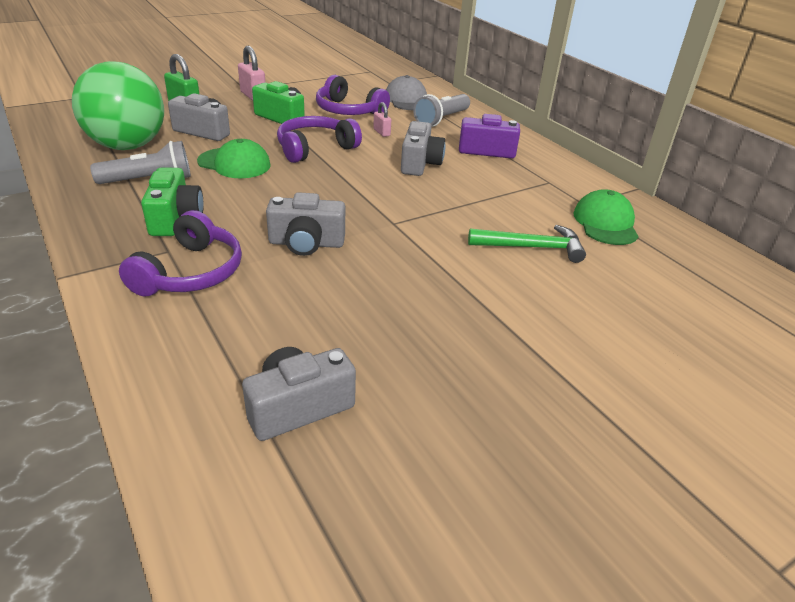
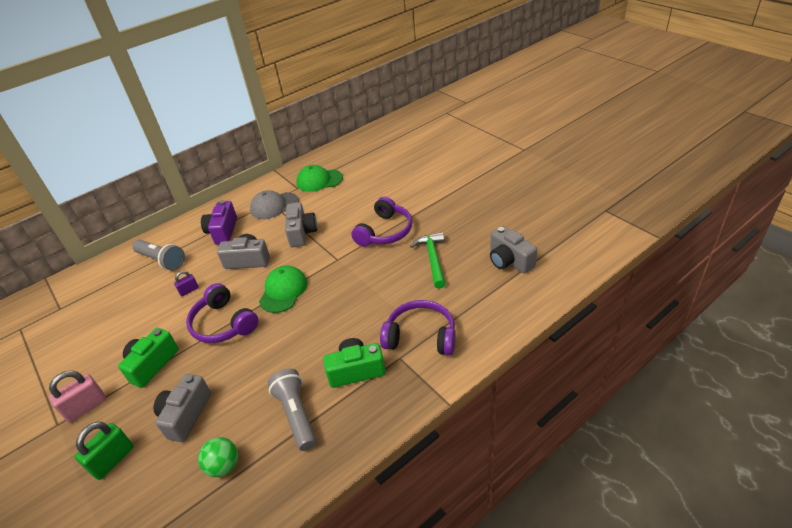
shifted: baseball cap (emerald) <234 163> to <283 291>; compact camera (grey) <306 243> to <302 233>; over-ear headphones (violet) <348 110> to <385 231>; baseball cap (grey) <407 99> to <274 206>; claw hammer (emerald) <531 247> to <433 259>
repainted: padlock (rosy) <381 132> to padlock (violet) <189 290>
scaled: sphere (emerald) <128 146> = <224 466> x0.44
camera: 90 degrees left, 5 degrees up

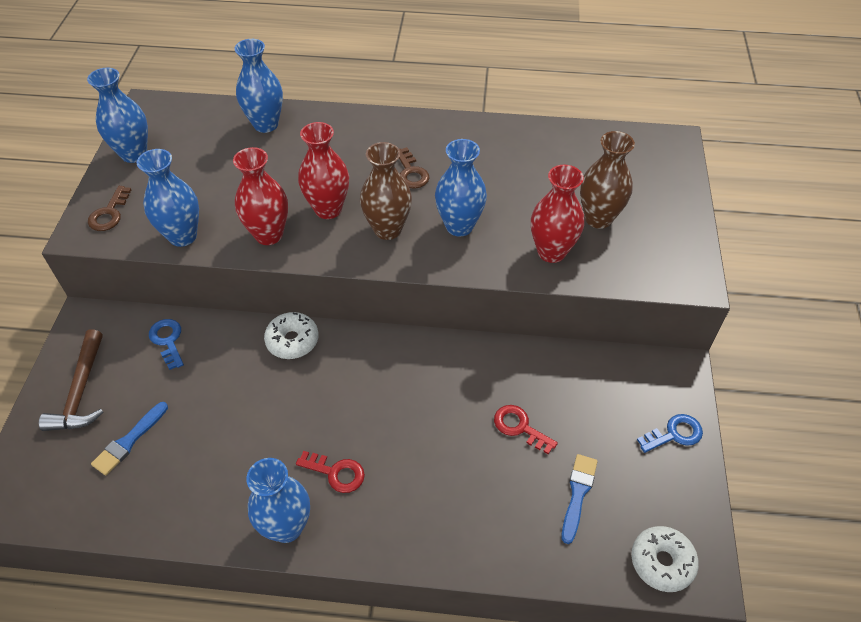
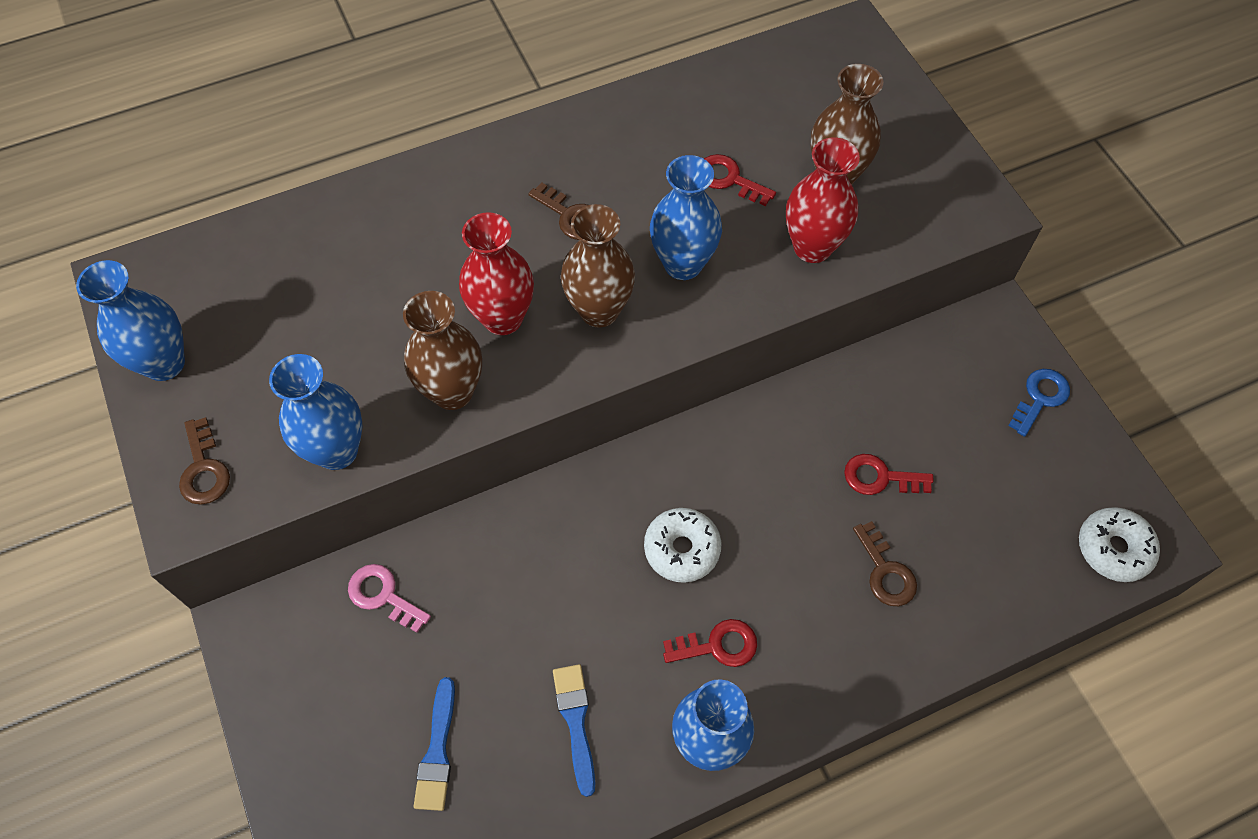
gone: claw hammer (dark brown) <81 391>; flower vase (blue) <266 124>
new: latchkey (red) <729 179>; latchkey (dark brown) <885 571>
shifted: donut (snow-white) <292 341> to <682 549>; paint brush (blue) <578 494> to <575 722>
repainted: latchkey (blue) <168 340> to latchkey (rosy) <383 595>; flower vase (red) <269 235> to flower vase (dark brown) <452 392>
camera: 30 degrees left, 10 degrees up

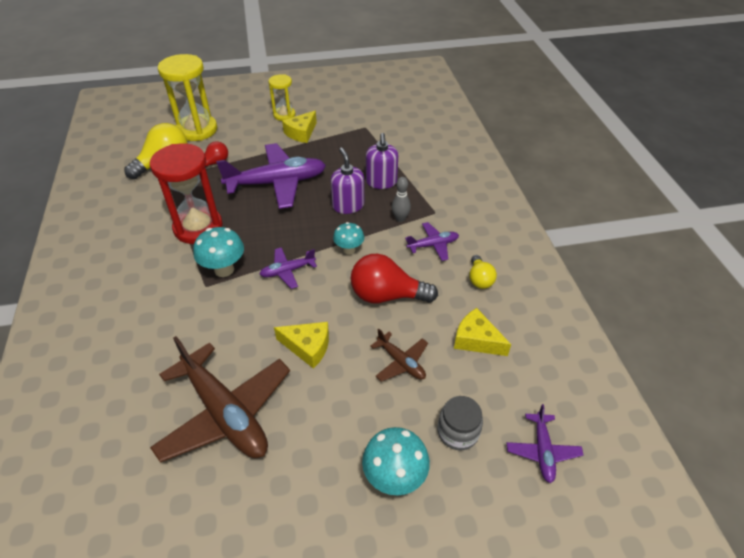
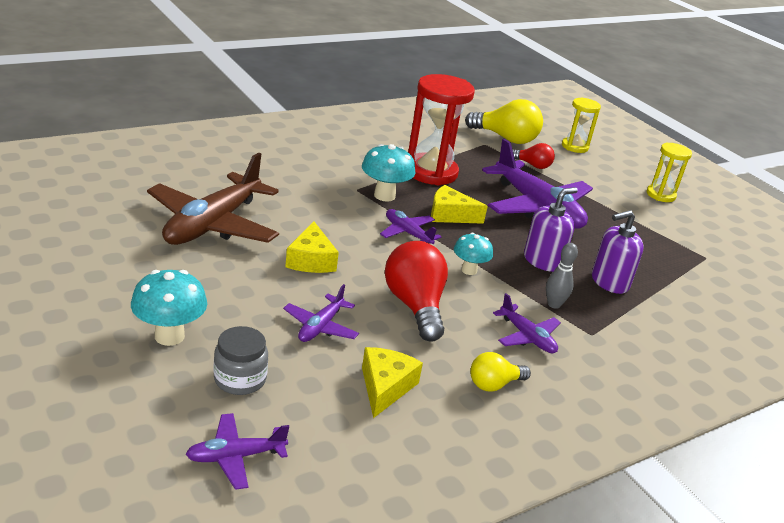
shifted: cheese (yellow) <301 133> to <450 215>
repainted: toy plane (dark brown) <401 362> to toy plane (violet) <320 327>
scaled: sand timer (yellow) <197 130> = <574 147> x0.57
camera: 65 degrees right, 15 degrees down

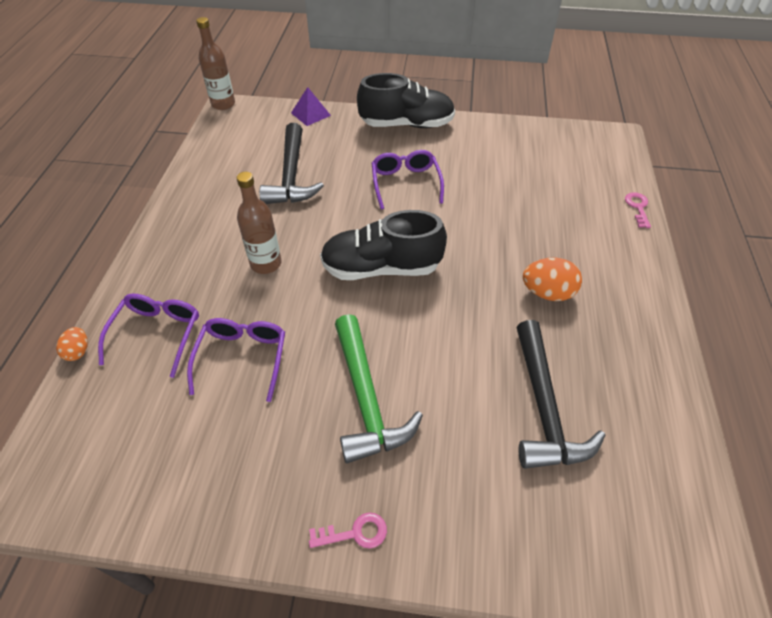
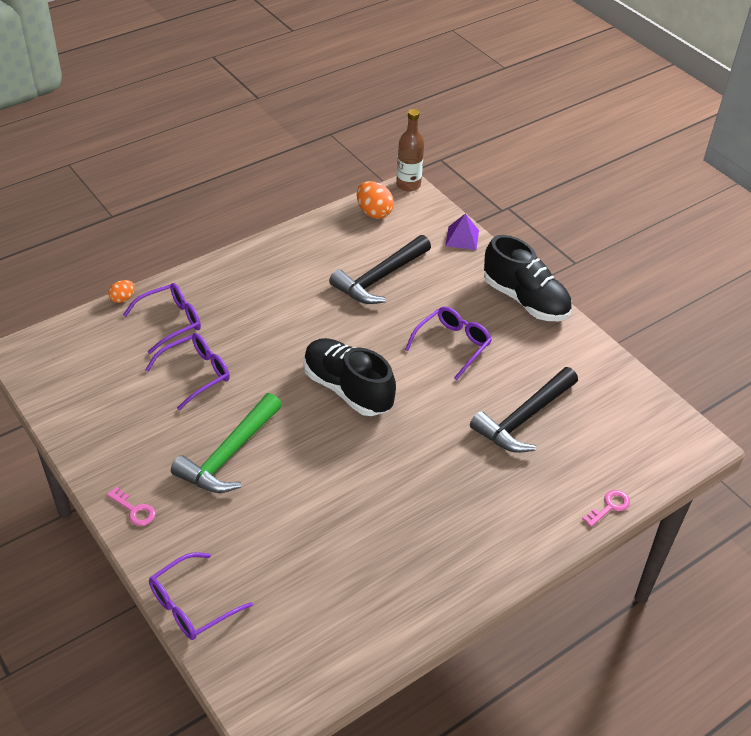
gone: bottle (dark brown) <266 264>
new: spectacles (violet) <192 605>
shifted: claw hammer (jet-black) <544 407> to <524 418>; egg shape (orange) <547 293> to <374 212>
camera: 45 degrees right, 5 degrees down

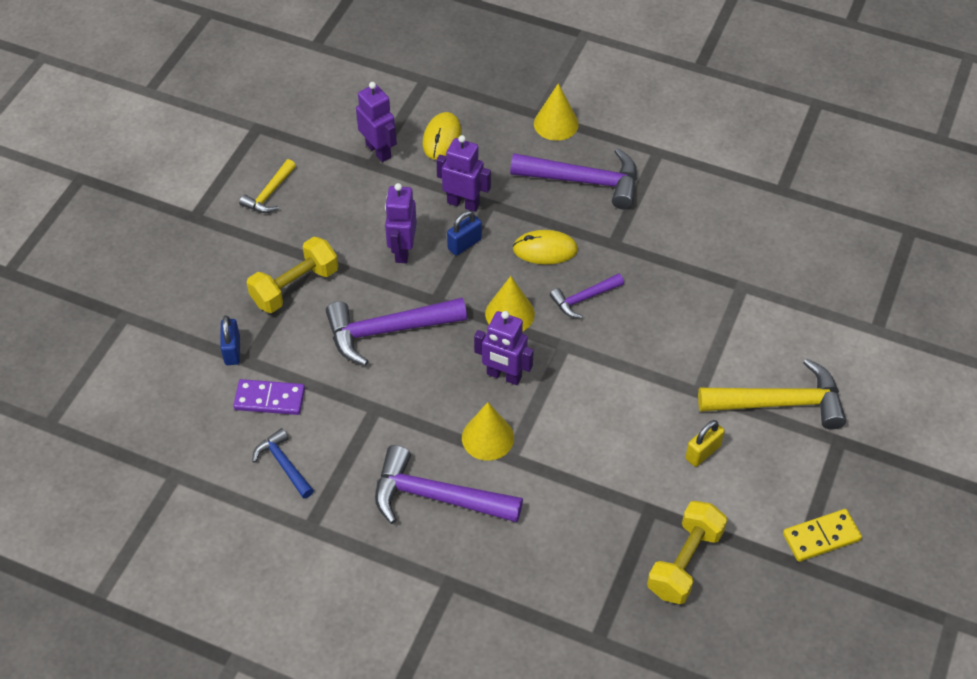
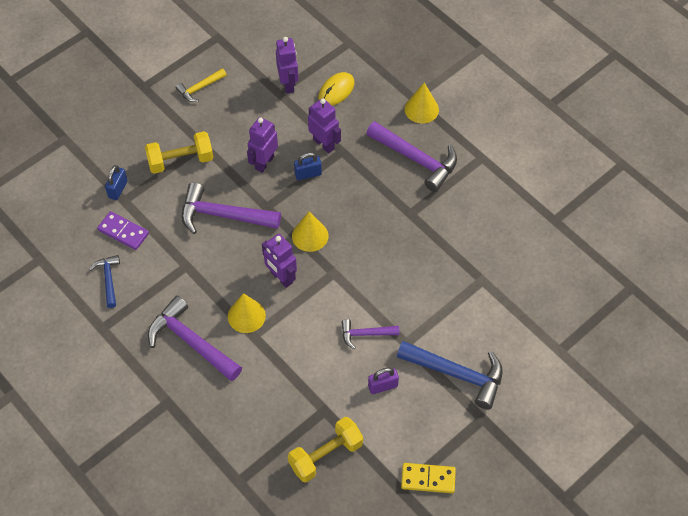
gone: mouse (yellow) <545 249>
shifted: claw hammer (violet) <583 299> to <365 334>
repainted: padlock (yellow) <702 452> to padlock (violet) <383 386>; claw hammer (yellow) <780 403> to claw hammer (blue) <457 374>
camera: 25 degrees right, 5 degrees up

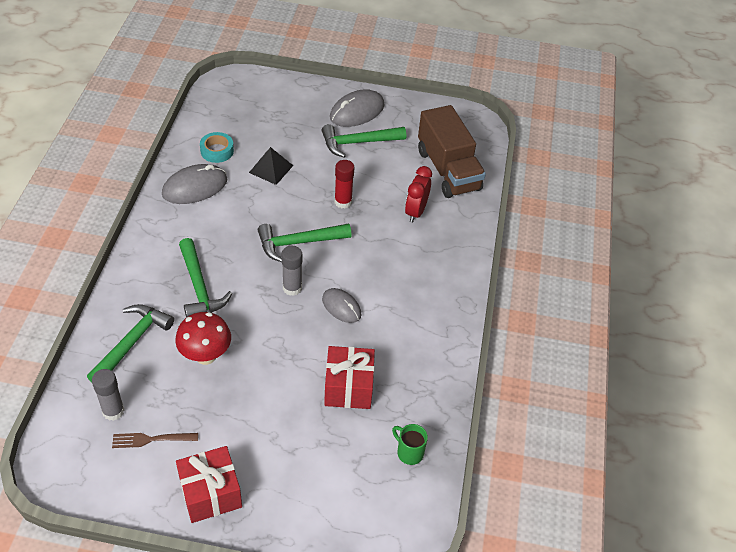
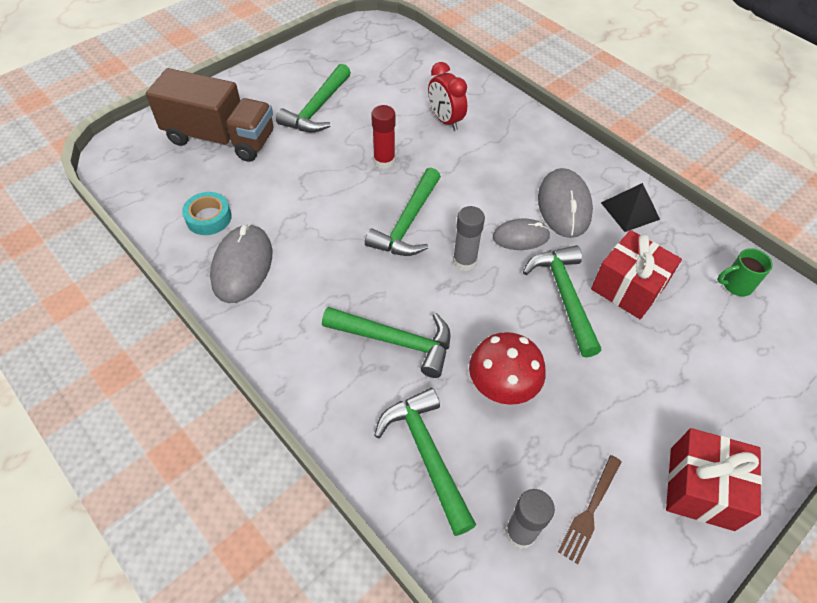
new: claw hammer (emerald) <564 296>
shifted: pyramid shape (jet-black) <271 169> to <630 211>; mouse (grey) <357 111> to <564 206>; toy truck (dark brown) <448 170> to <220 138>
camera: 50 degrees left, 5 degrees up

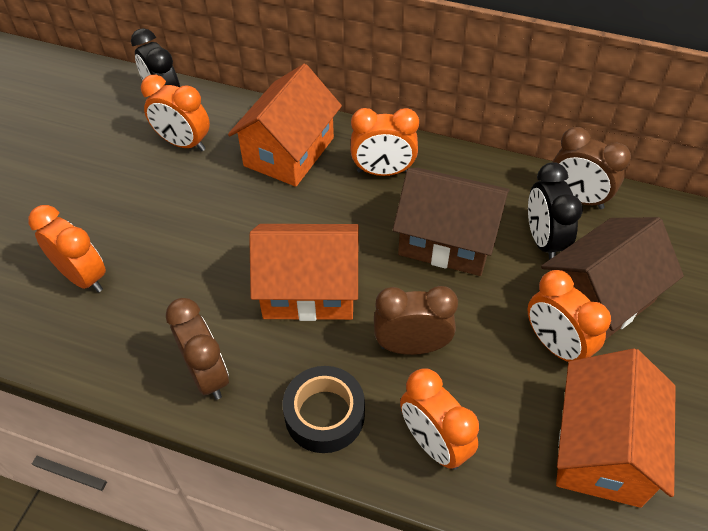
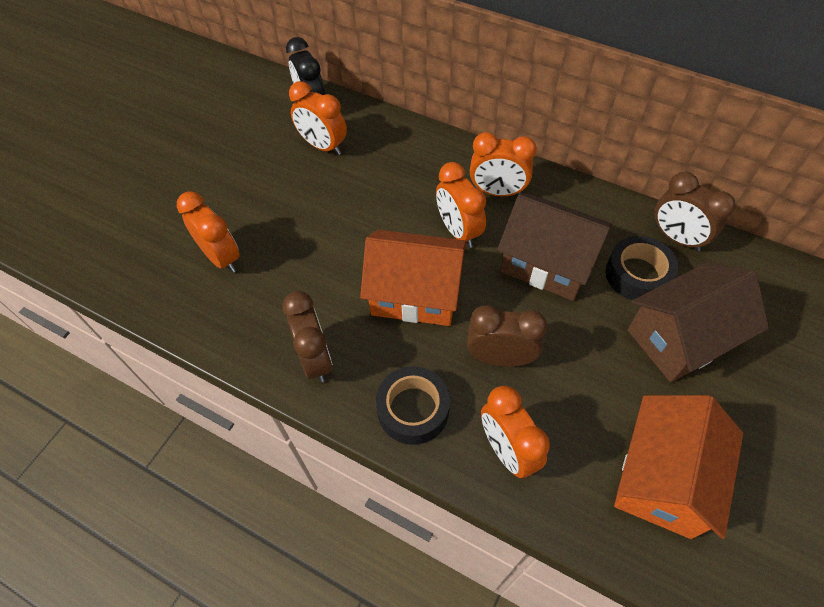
gone: house (orange) <289 152>
shifted: clock (orange) <555 345> to <458 231>
swapped: clock (jet-black) <543 240> to roll of tape (jet-black) <637 274>
camera: 10 degrees right, 5 degrees up

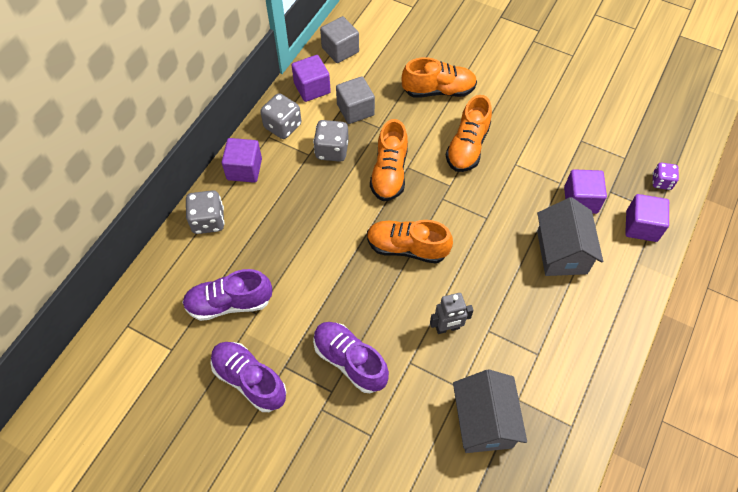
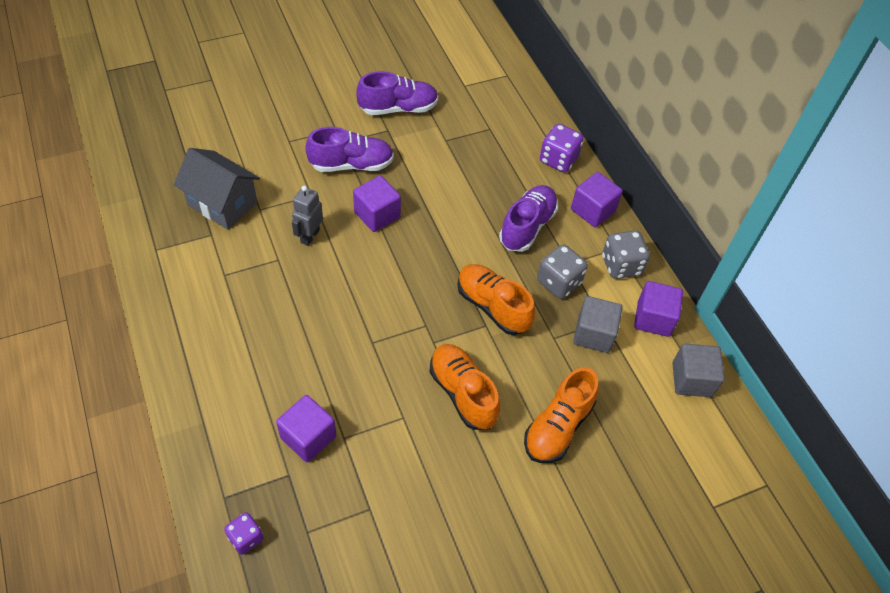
gone: lace-up shoe (orange) <407 248>; house (grey) <562 252>
shifted: lace-up shoe (violet) <229 303> to <527 226>; solid cube (violet) <641 226> to <377 215>
repainted: die (grey) <208 221> to die (violet) <558 160>
camera: 125 degrees right, 5 degrees down

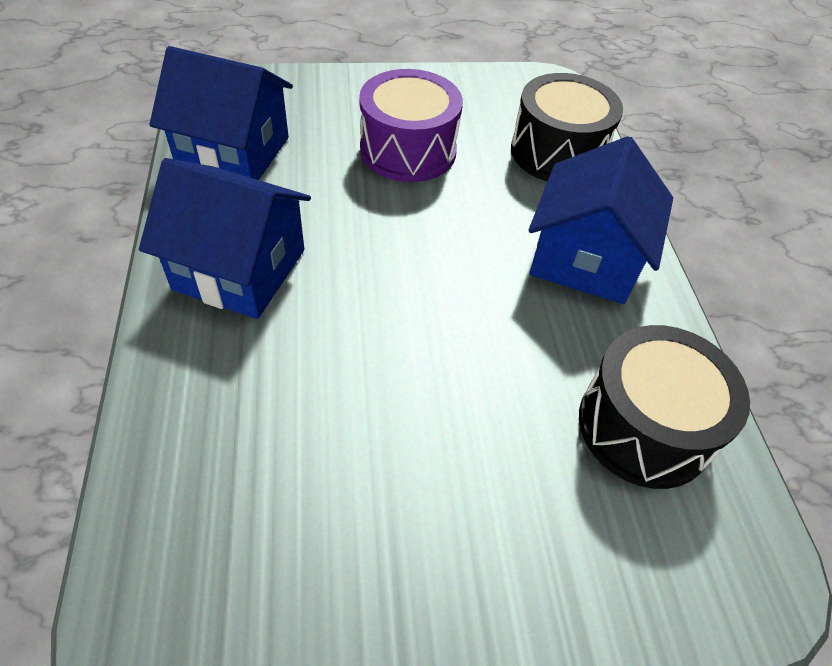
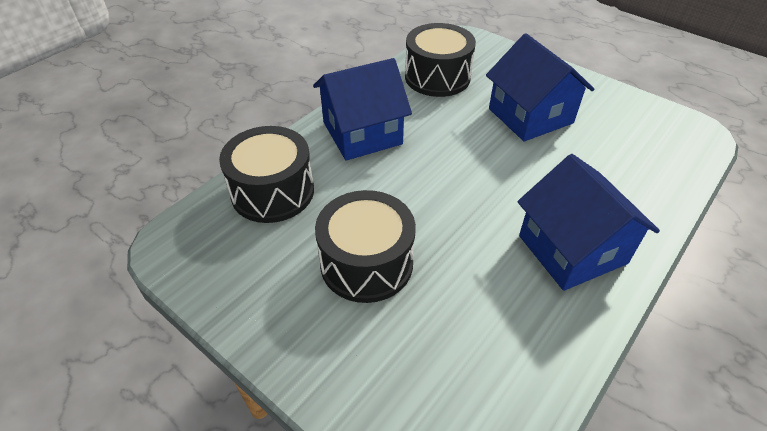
shifted: house (blue) <234 153> to <530 116>
repainted: drum (violet) <408 150> to drum (jet-black) <366 263>
camera: 130 degrees left, 5 degrees down

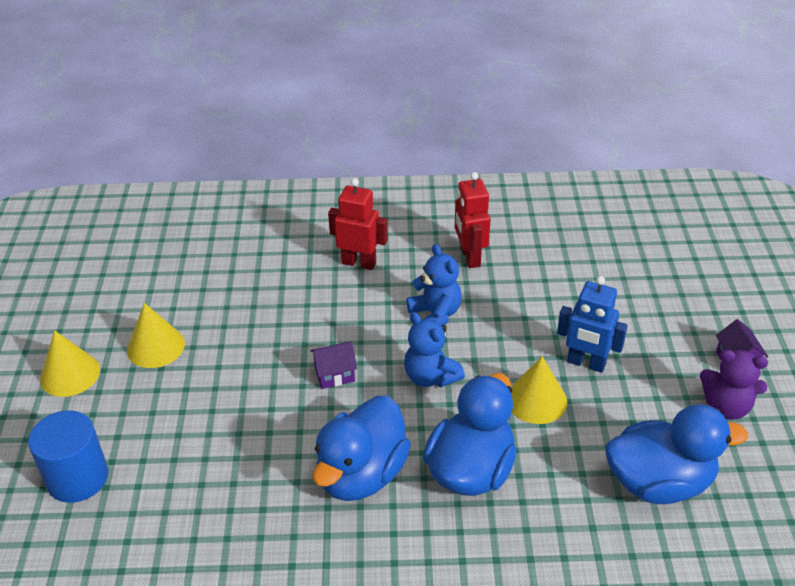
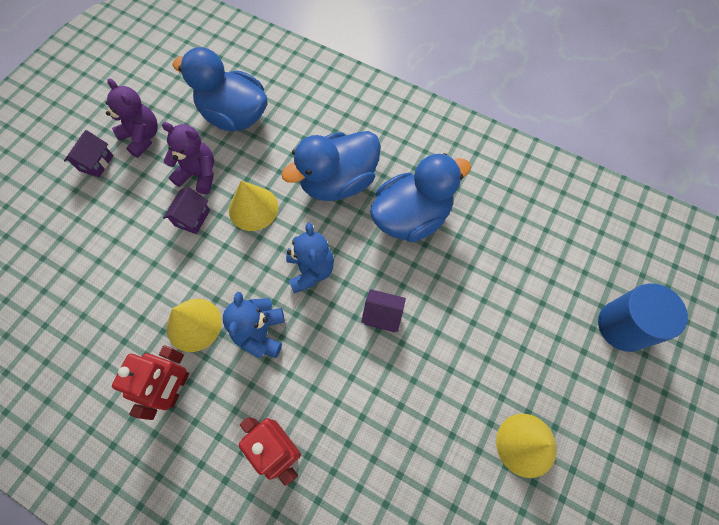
new: teddy (violet) <199 174>
shifted: solid cone (yellow) <70 374> to <194 324>
swapped: robot (blue) <586 363> to house (violet) <192 218>
camera: 150 degrees left, 25 degrees up

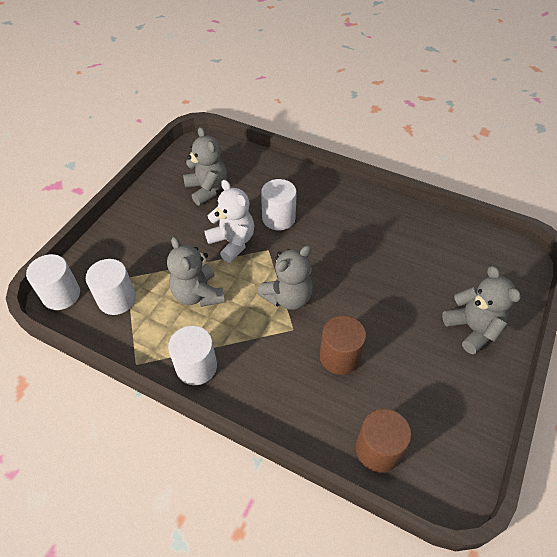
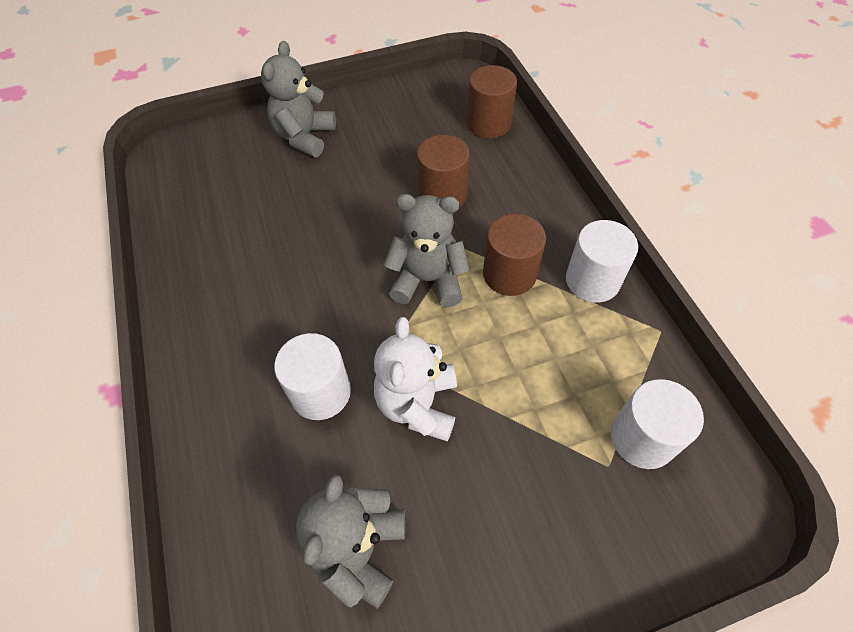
gone: solid cylinder (snow-white) <61 295>; teddy (grey) <198 294>
new: solid cylinder (dark brown) <509 274>
camera: 135 degrees left, 5 degrees up

